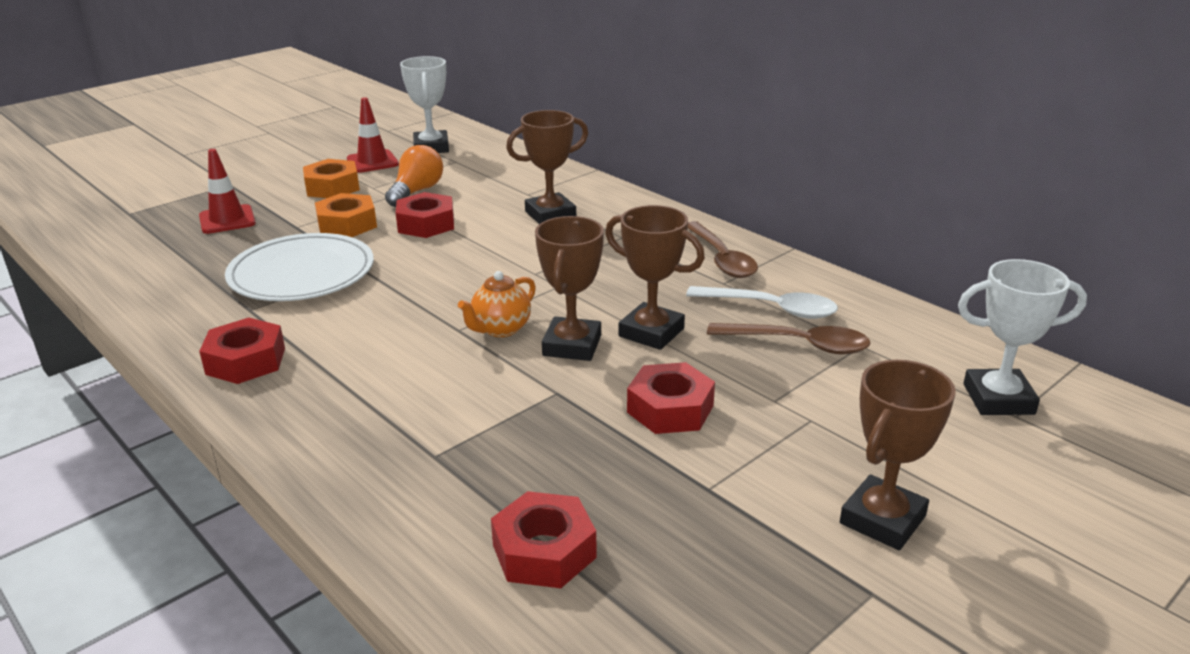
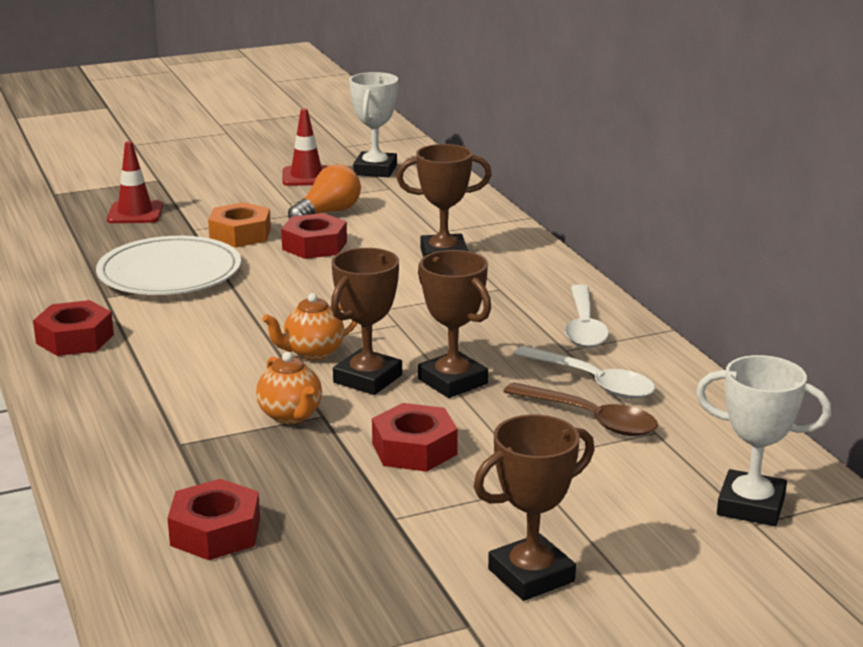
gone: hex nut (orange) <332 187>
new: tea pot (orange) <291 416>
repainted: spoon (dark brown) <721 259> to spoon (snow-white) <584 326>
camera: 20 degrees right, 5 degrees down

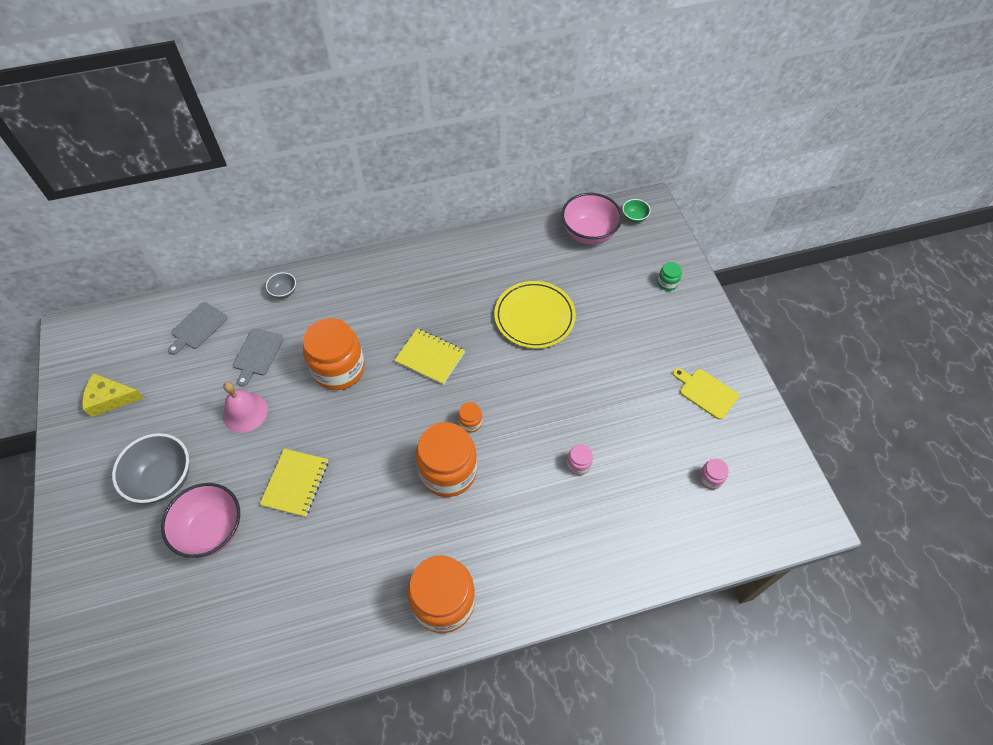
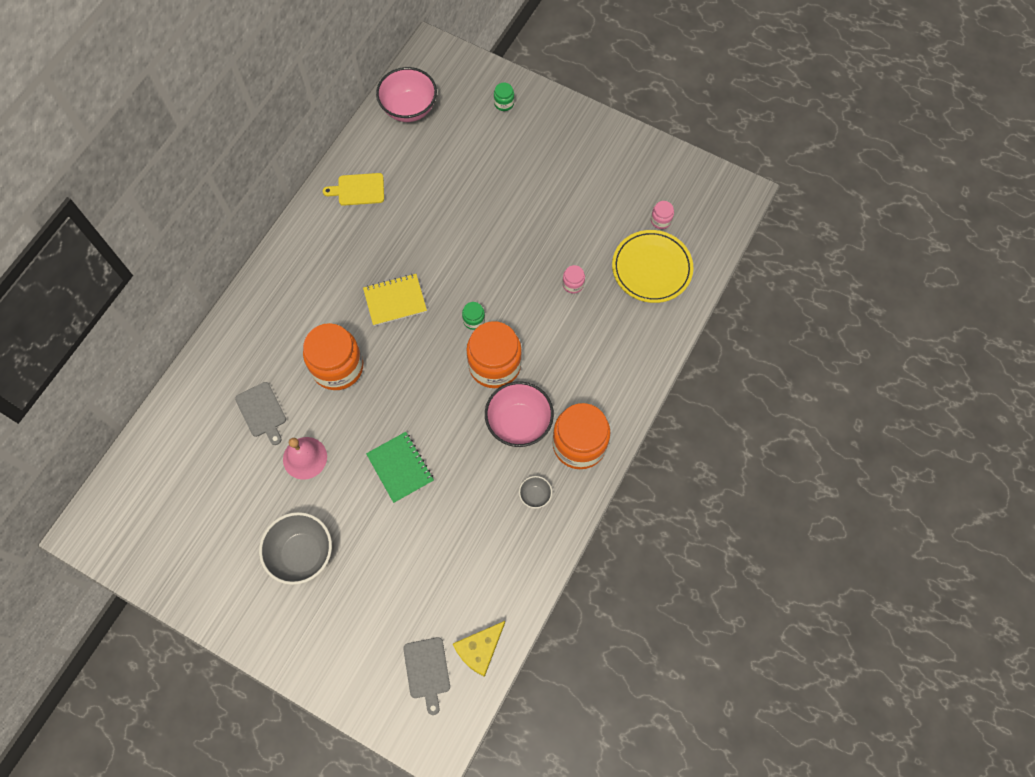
gone: serving bowl (emerald) <634 218>
shifted: cheese (yellow) <110 398> to <479 649>; serving bowl (rosy) <212 530> to <519 423>; bread board (grey) <197 327> to <427 671>; serving bowl (grey) <284 292> to <535 495>; dinner plate (yellow) <534 317> to <651 268>; bread board (yellow) <706 392> to <358 189>
repainted: notebook (yellow) <295 483> to notebook (emerald) <400 467>; jam jar (orange) <470 422> to jam jar (emerald) <474 320>
camera: 45 degrees left, 10 degrees up

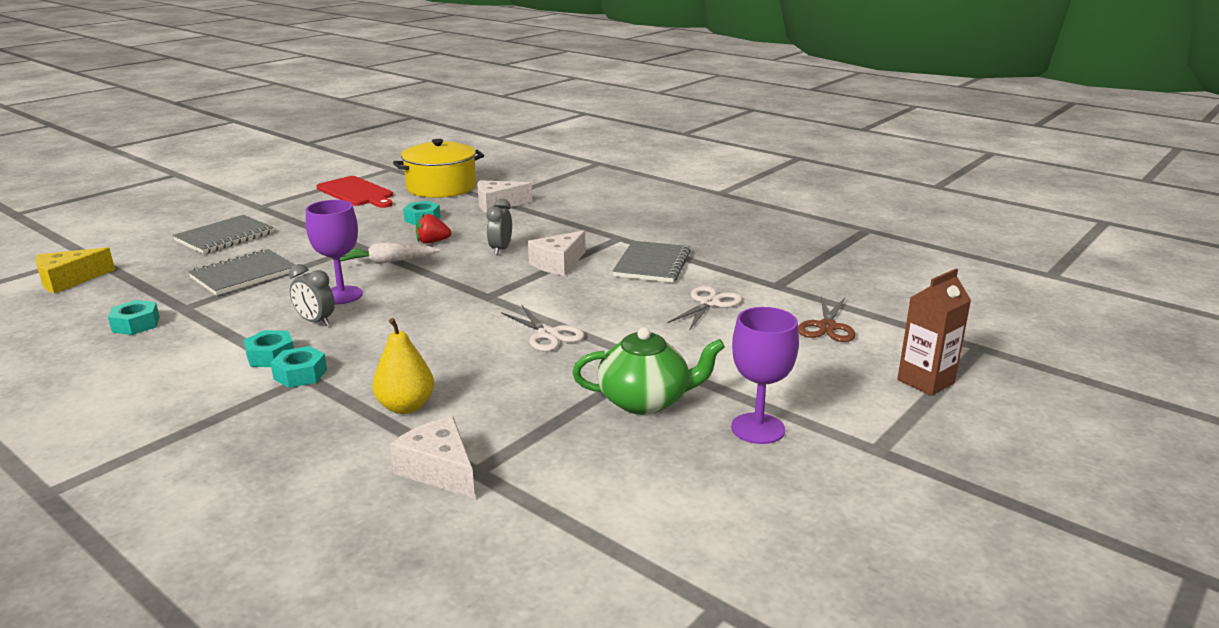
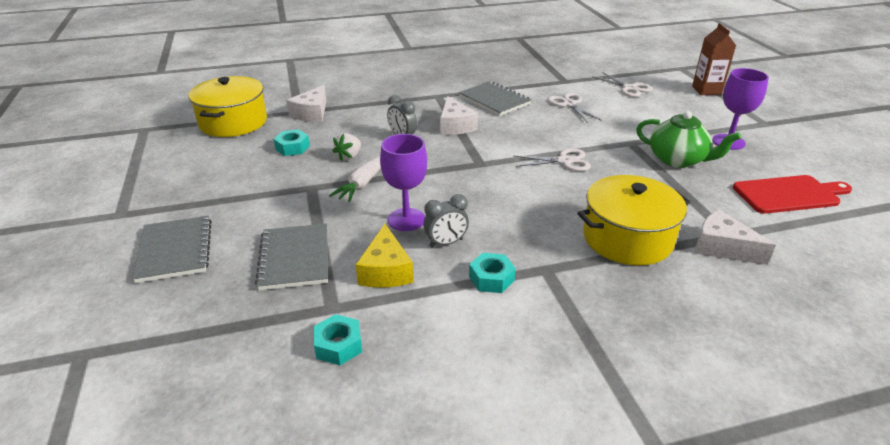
gone: hex nut (teal) <300 374>
shifted: cheese (yellow) <69 280> to <386 270>; bread board (red) <356 193> to <789 194>
swapped: toy pear (yellow) <406 407> to cooking pot (yellow) <627 238>
repainted: berry (red) <432 242> to berry (snow-white) <349 156>; pair of scissors (dark brown) <827 327> to pair of scissors (snow-white) <629 88>
rotated: cheese (snow-white) <439 470> = <722 247> 45 degrees clockwise; tea pot (emerald) <645 401> = <677 160> 90 degrees clockwise
camera: 55 degrees left, 10 degrees up

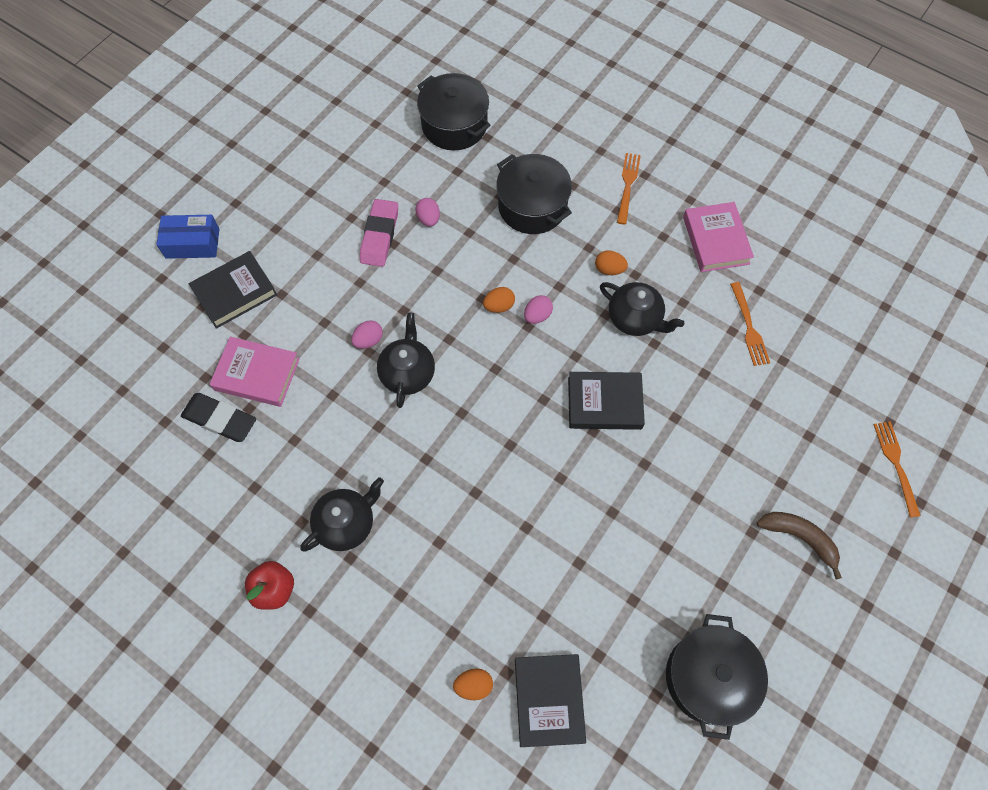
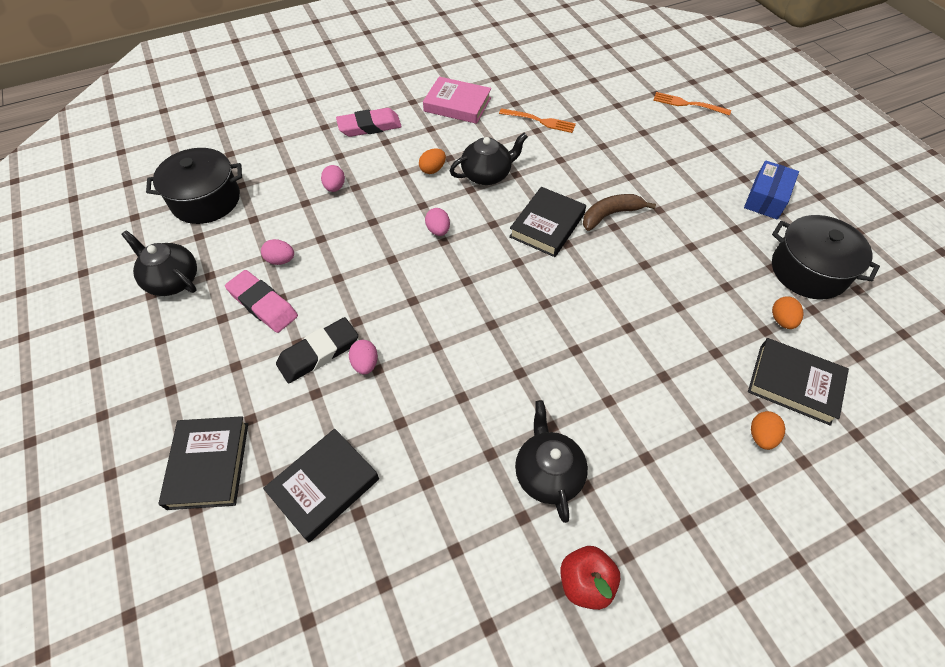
shifted: package (blue) <192 243> to <766 198>; gum eraser (jet-black) <220 419> to <319 353>; tea pot (jet-black) <407 373> to <172 280>; egg shape (orange) <499 306> to <781 320>; toy banana (dark brown) <799 538> to <610 215>
swapped: cooking pot (jet-black) <532 206> to egg shape (rosy) <335 187>; fork (orange) <627 185> to gum eraser (rosy) <369 126>
repainted: hardback (rosy) <257 374> to hardback (jet-black) <324 486>
camera: 60 degrees left, 10 degrees down

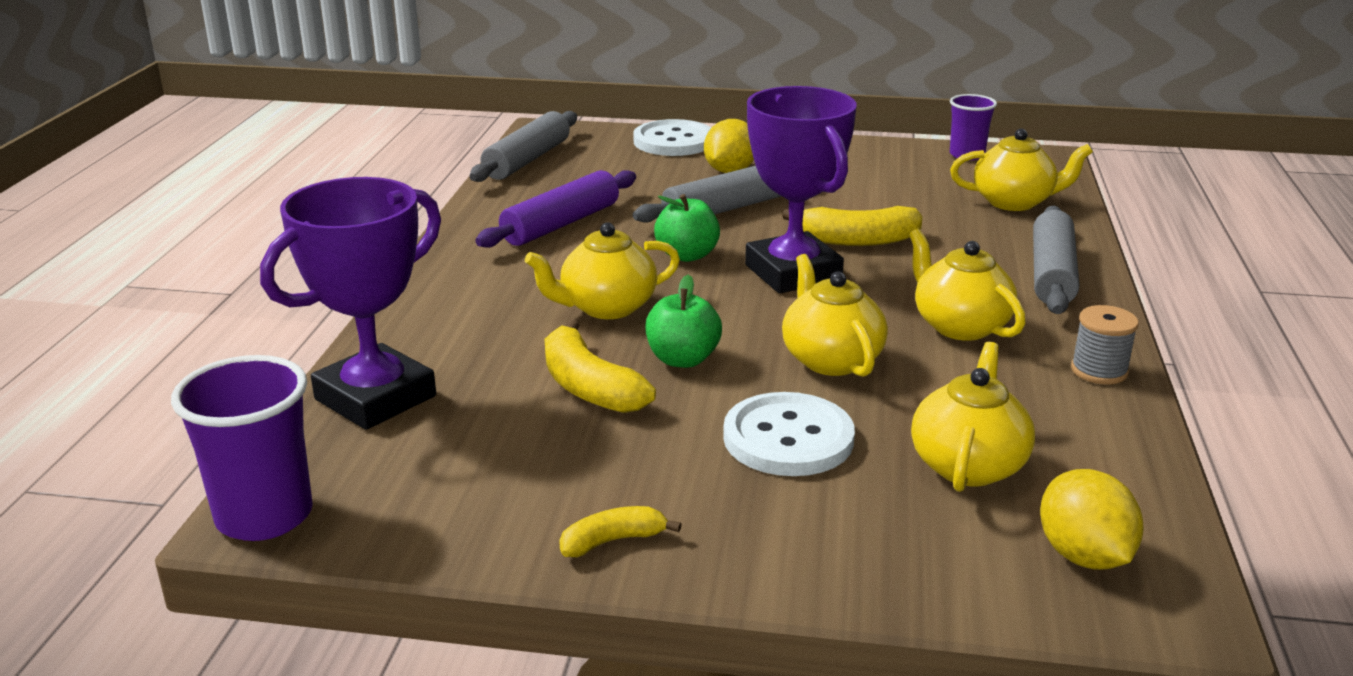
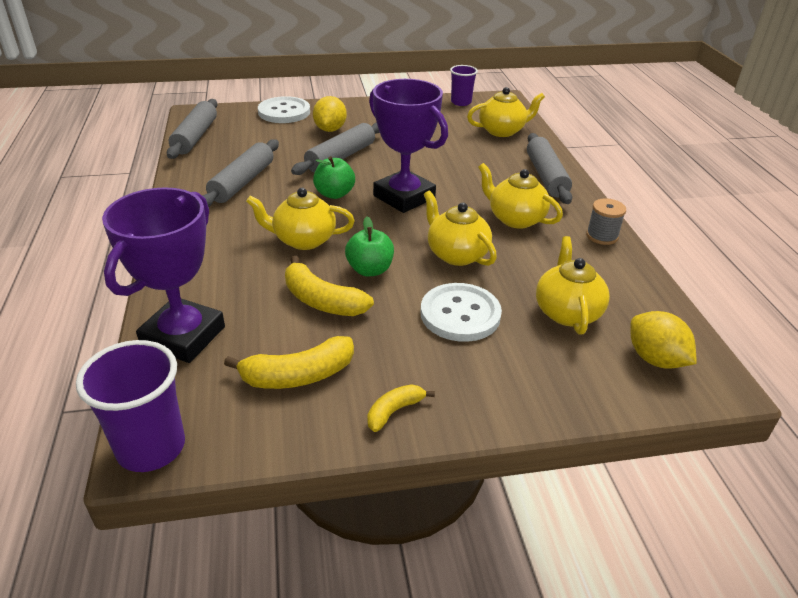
shifted: toy banana (yellow) <857 240> to <298 375>
repainted: dough roller (violet) <561 224> to dough roller (grey) <242 182>
rotated: tea pot (yellow) <606 307> = <303 240> 45 degrees clockwise
camera: 20 degrees left, 10 degrees up

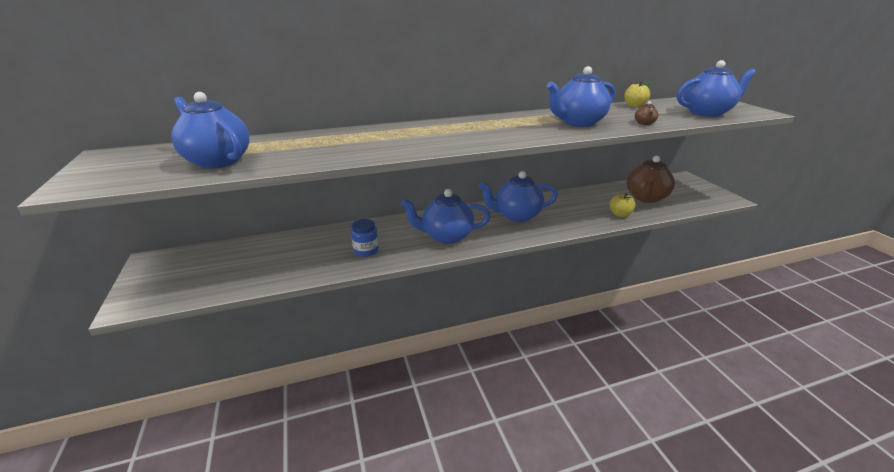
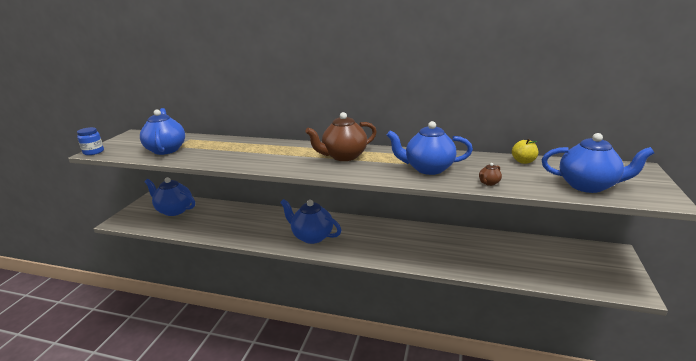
gone: toy apple (yellow) <620 214>
shifted: jam jar (blue) <366 250> to <93 152>; tea pot (blue) <516 215> to <174 210>; tea pot (dark brown) <646 198> to <343 156>
camera: 35 degrees right, 5 degrees down

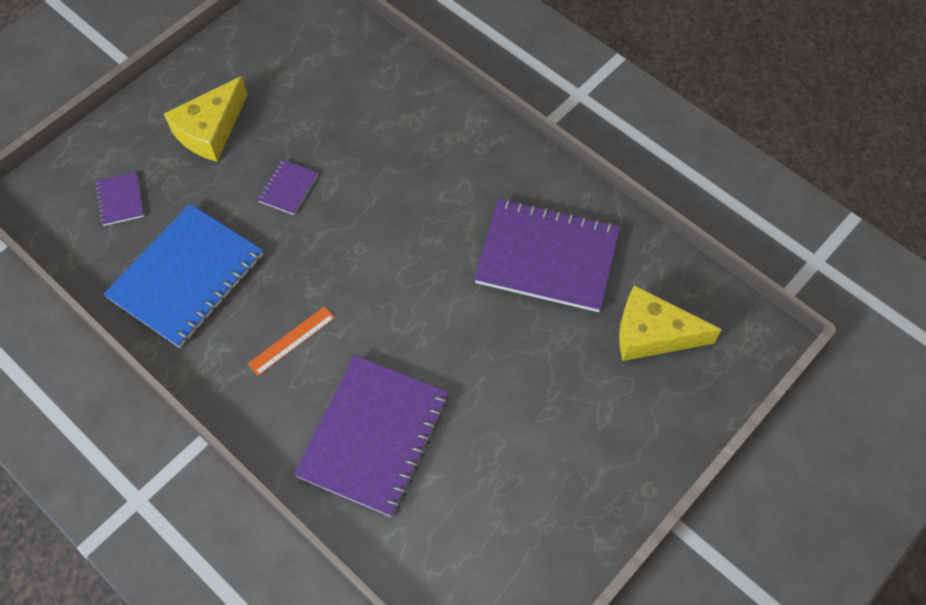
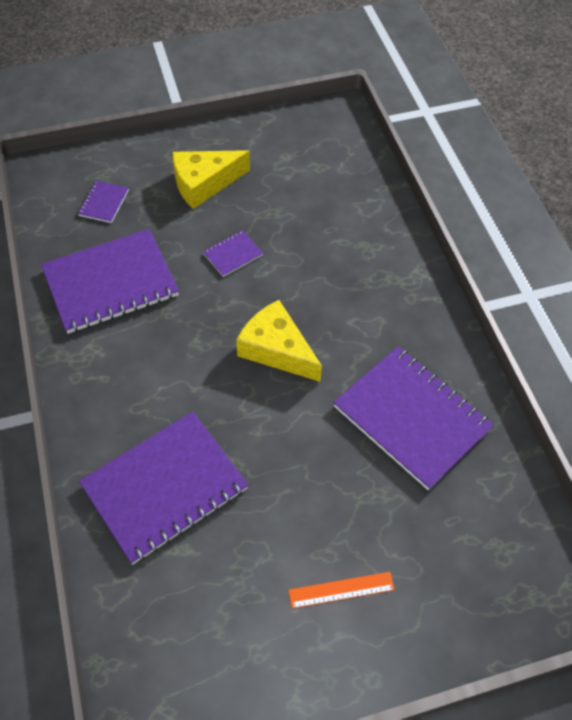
shifted: straightedge (orange) <291 340> to <341 590>; cheese (yellow) <652 334> to <276 349>
repainted: notebook (blue) <186 277> to notebook (violet) <110 283>
camera: 30 degrees right, 5 degrees down

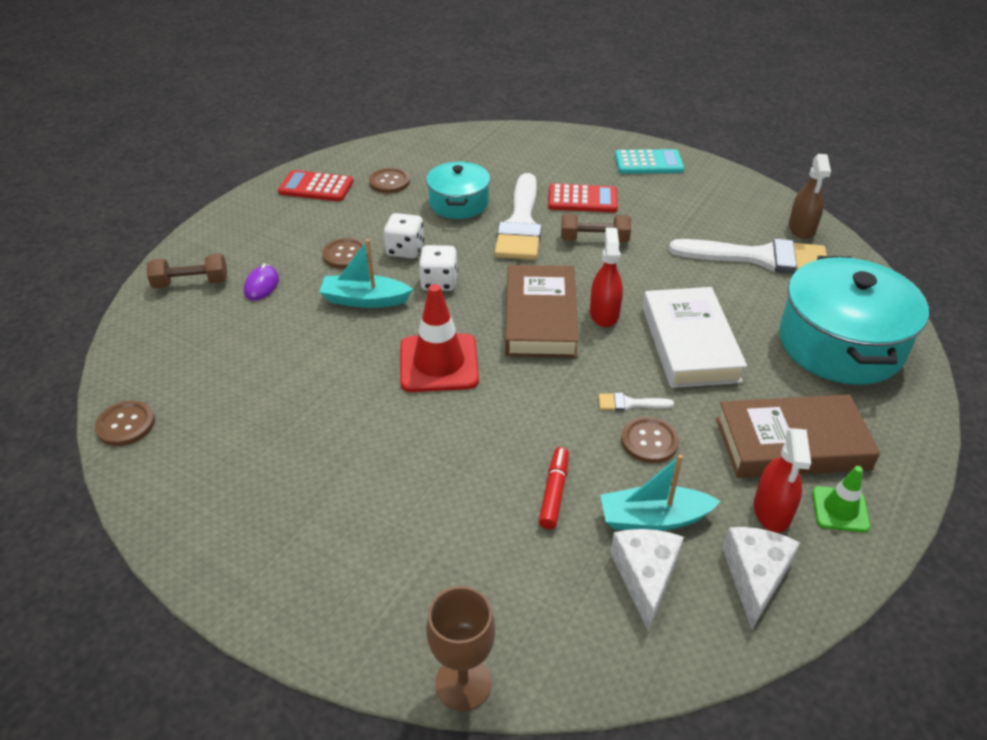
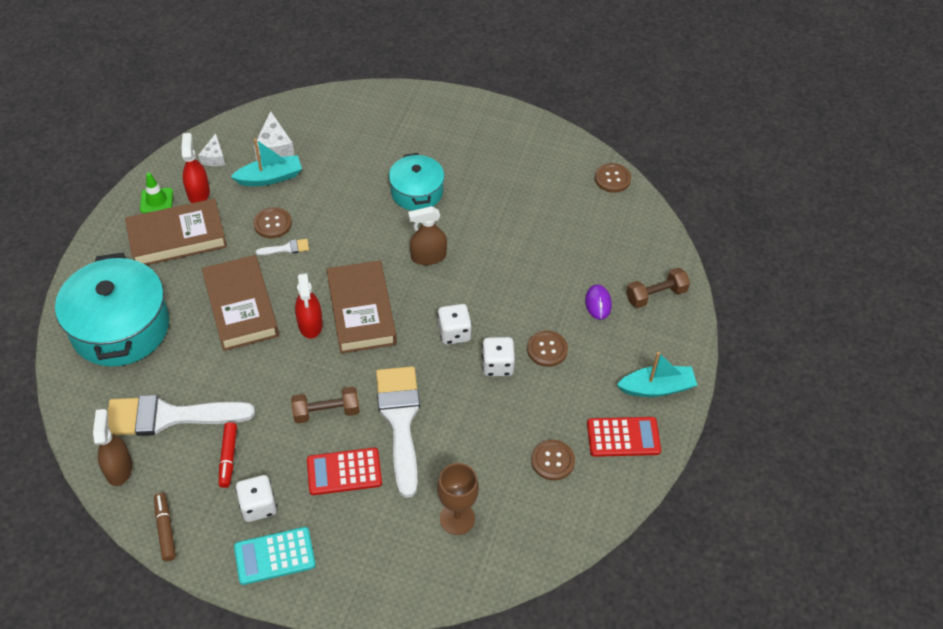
new: felt pen (dark brown) <165 530>; die (snow-white) <258 506>
shifted: toy boat (teal) <365 300> to <656 388>; cooking pot (teal) <458 203> to <417 192>; goblet (dark brown) <463 683> to <457 518>; felt pen (red) <554 493> to <228 457>
swapped: traffic cone (red) <439 363> to spray bottle (dark brown) <428 257>
repainted: hardback (snow-white) <689 343> to hardback (dark brown) <241 307>
scaled: cheese (snow-white) <755 577> = <214 157> x0.65
camera: 165 degrees right, 10 degrees up

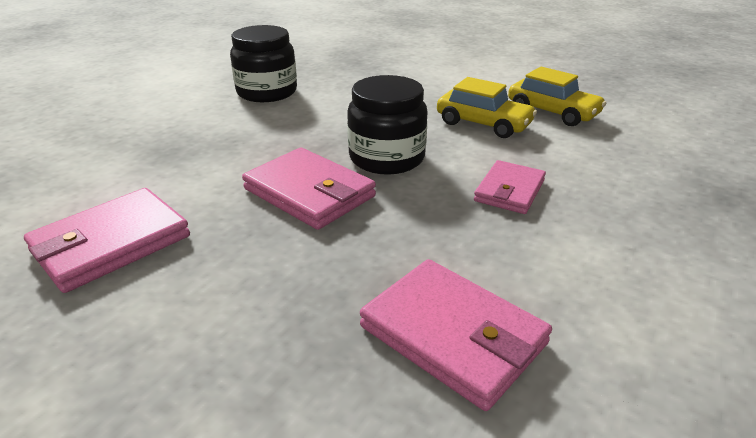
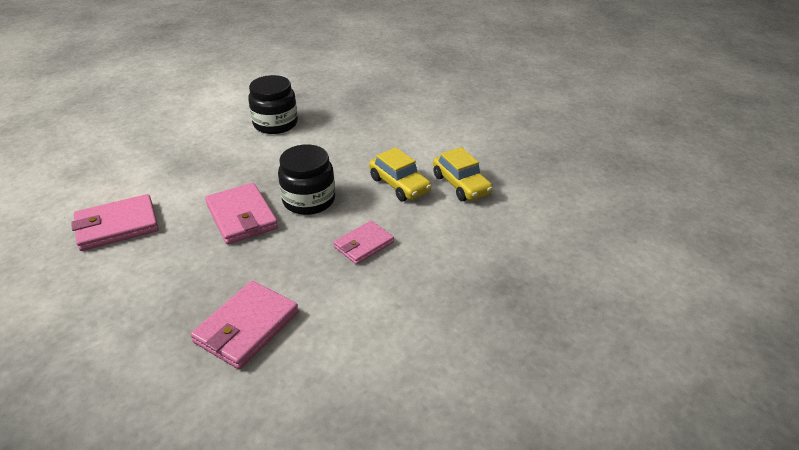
rotated: billfold (rosy) <453 335> = <246 327> 60 degrees clockwise
camera: 20 degrees right, 5 degrees up

